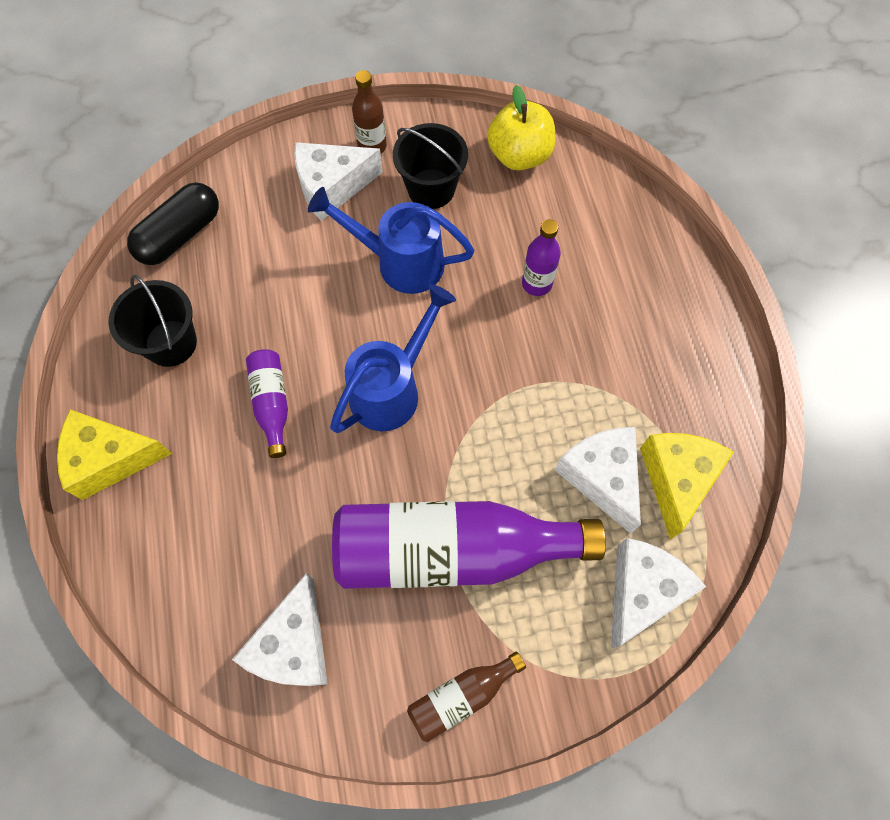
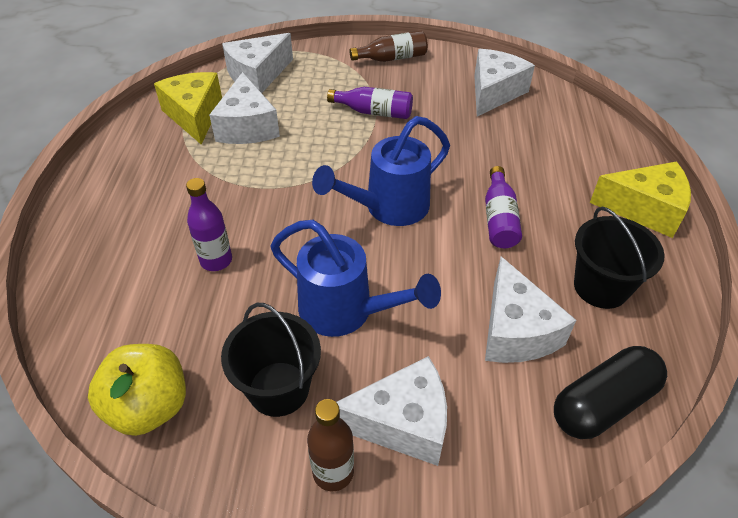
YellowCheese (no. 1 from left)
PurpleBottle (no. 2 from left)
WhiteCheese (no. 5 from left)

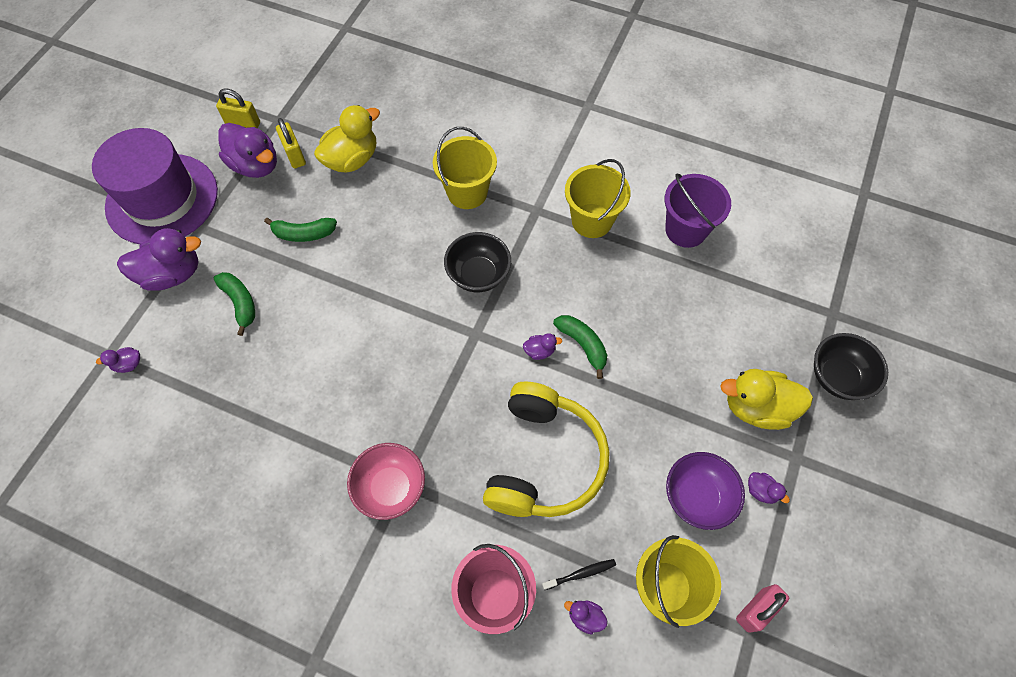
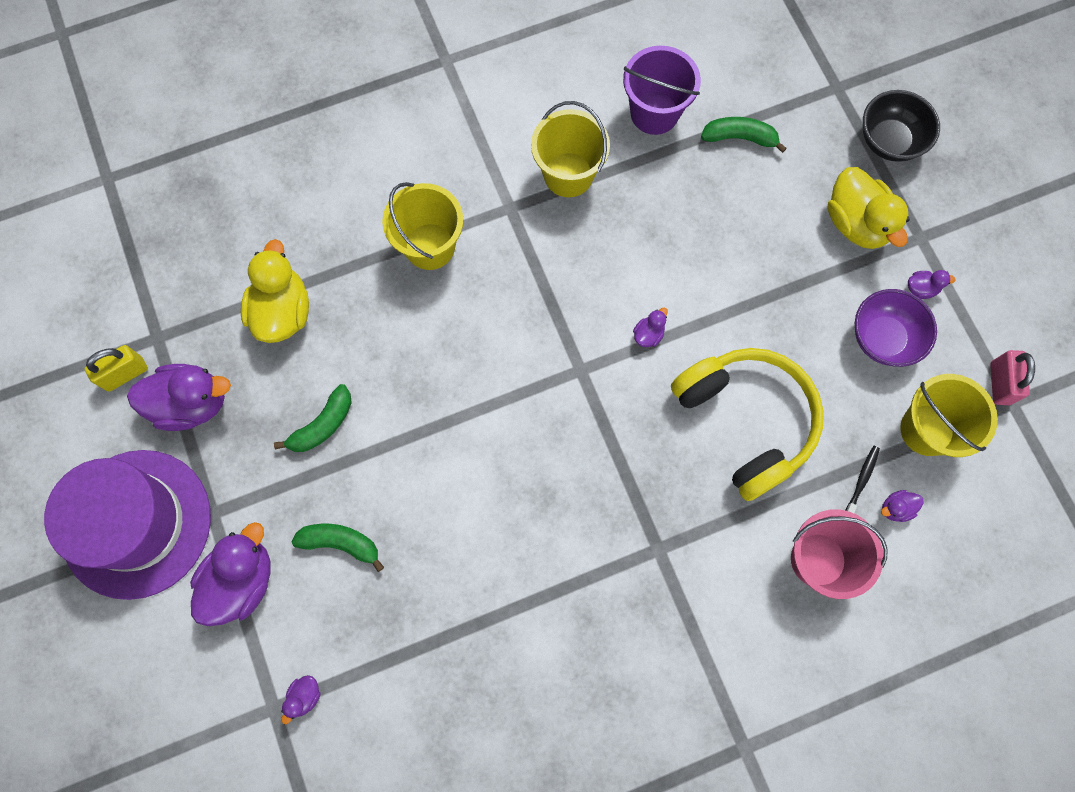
YellowPadlock (no. 2 from left in the first image)
BlackBowl (no. 1 from left in the first image)
GreenBanana (no. 3 from left)
YellowDuck (no. 2 from left)
PinkBowl

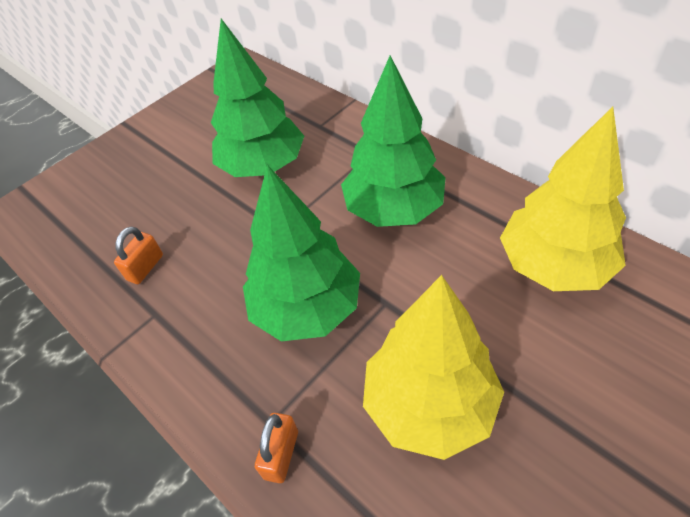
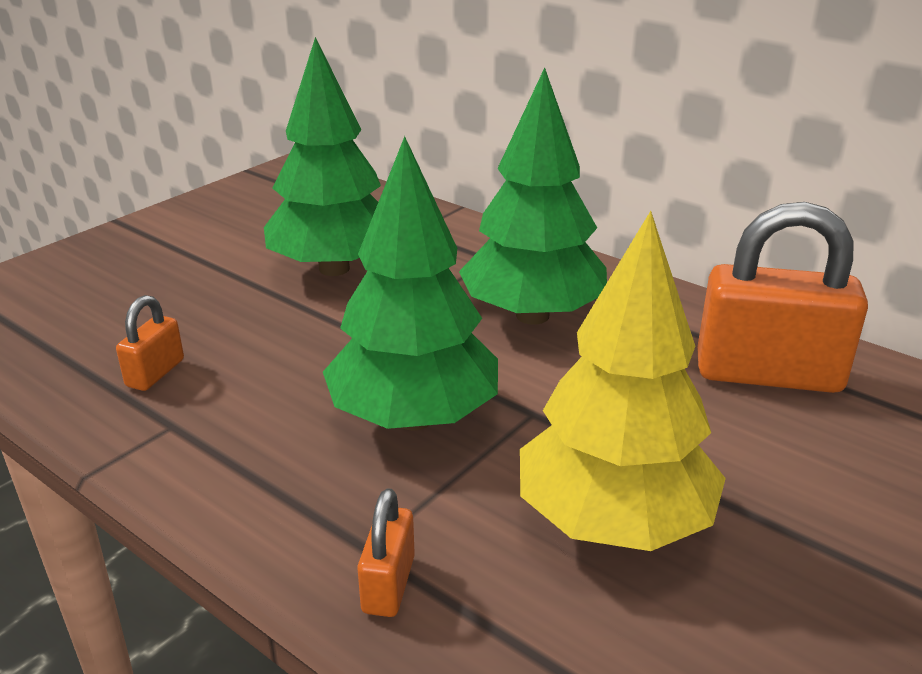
OrangePadlock (no. 3 from left)

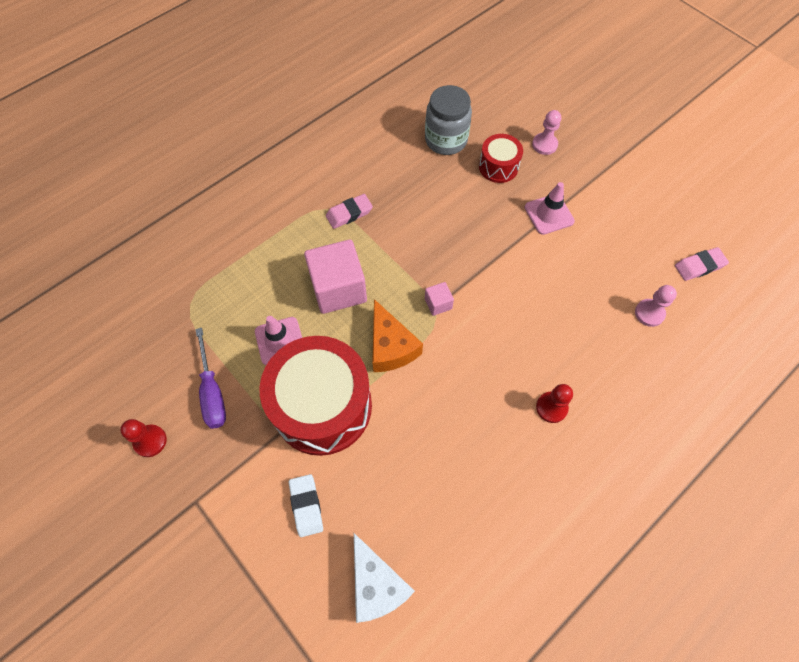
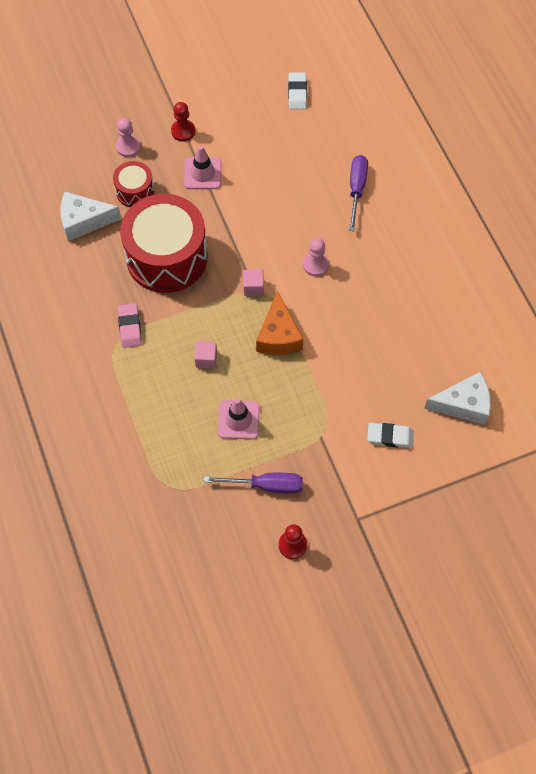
WhiteCheese (no. 1 from left)
PinkCube (no. 1 from left)
WhiteEraser (no. 1 from left)
PinkPawn (no. 2 from left)
OrangeCheese
RedDrum (no. 2 from left)
RedPawn (no. 1 from left)
PurpleScrewdriver (no. 2 from left)

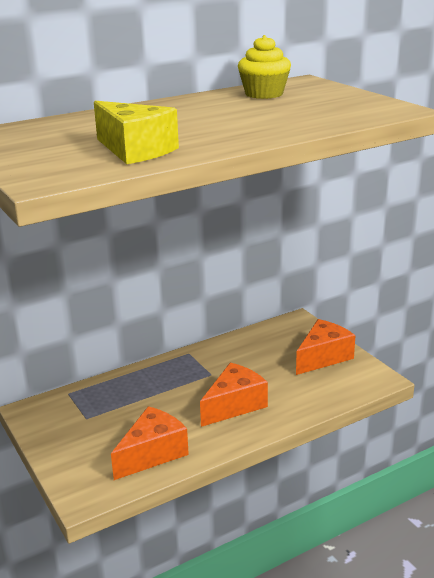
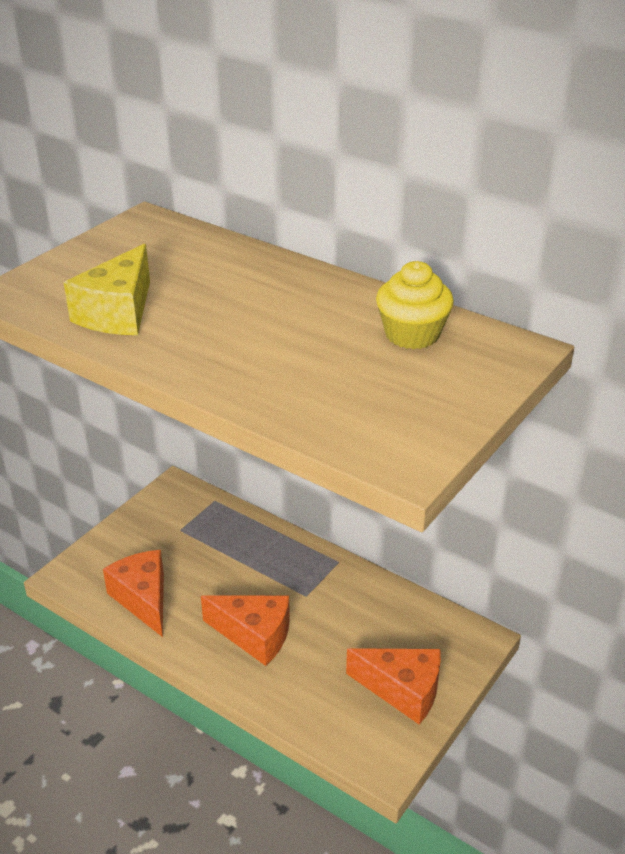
OrangeCheese (no. 1 from left)

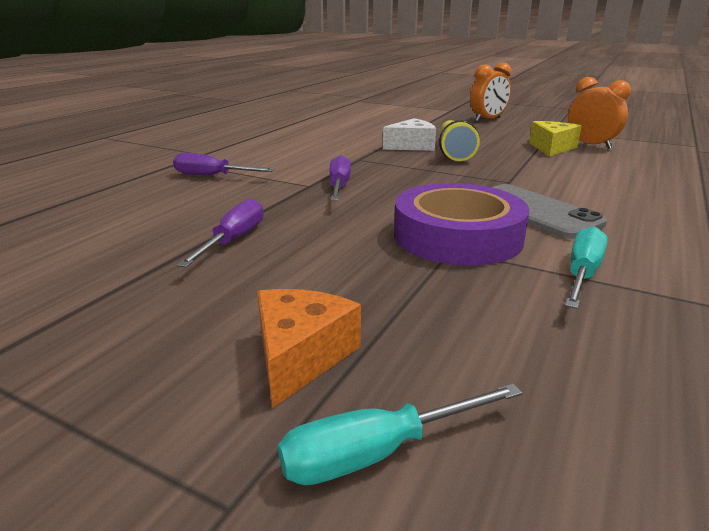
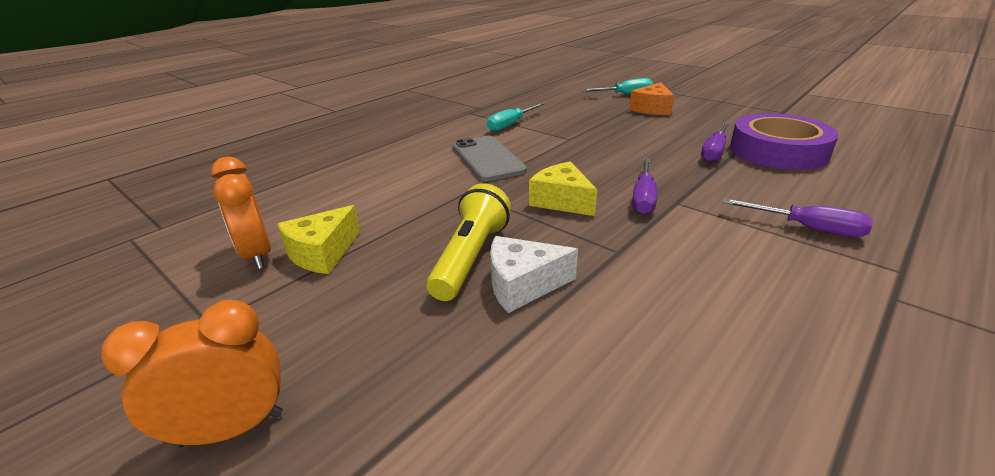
PurpleTape
YellowCheese (no. 2 from left)

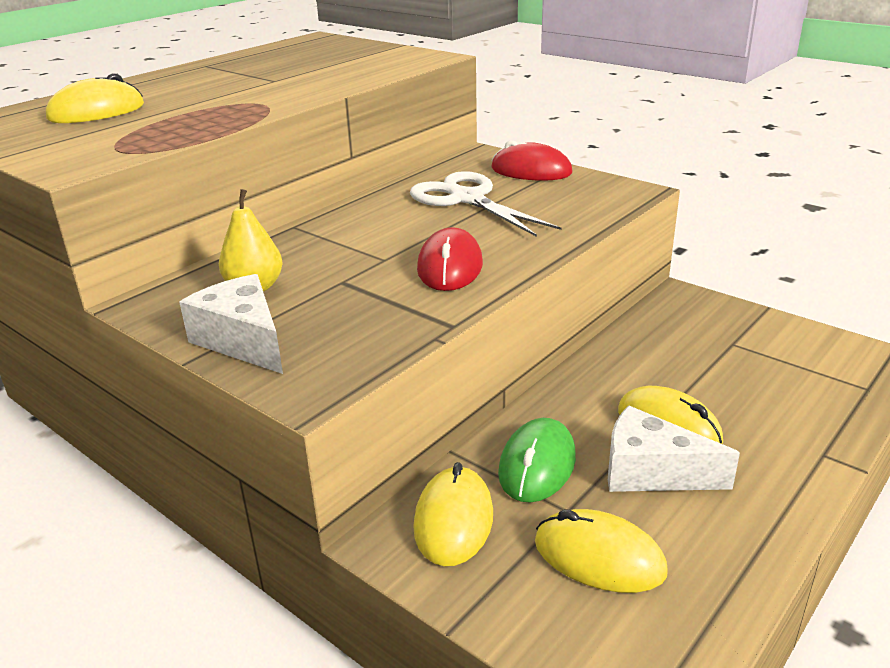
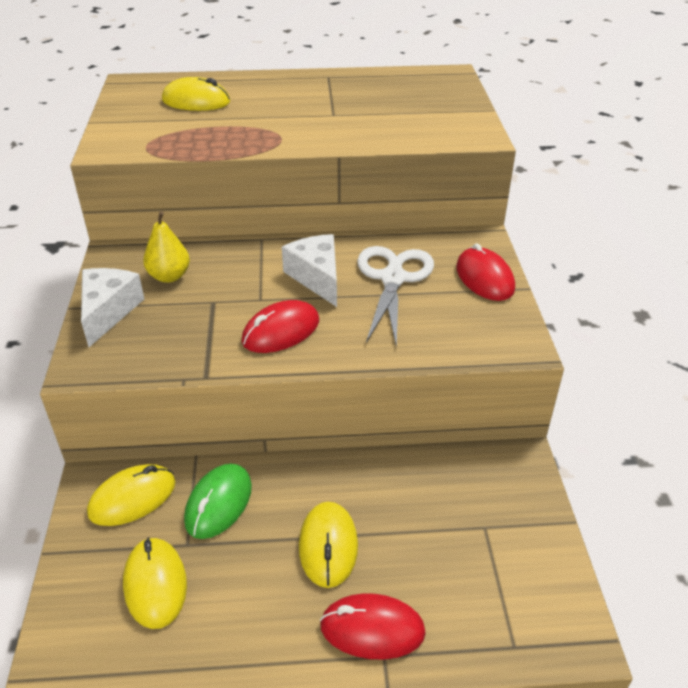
WhiteCheese (no. 2 from left)
GreenMouse
RedMouse (no. 2 from left)

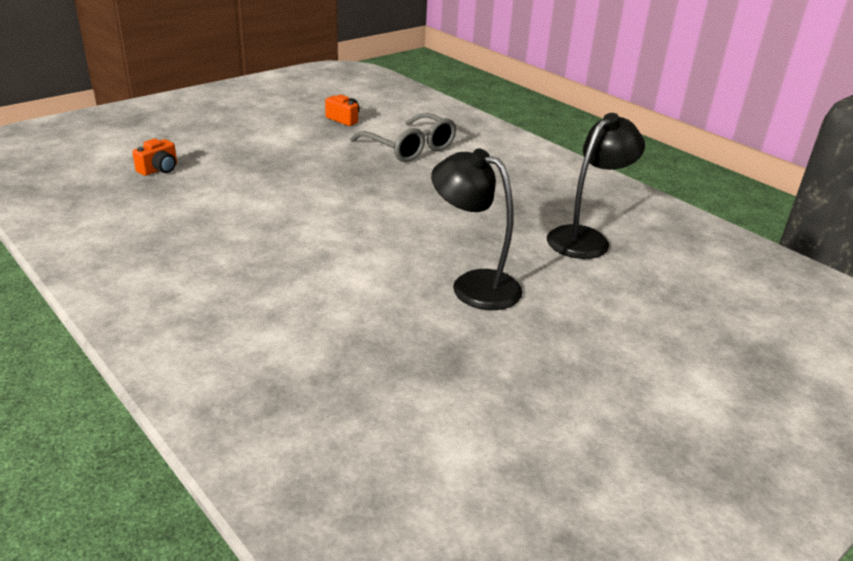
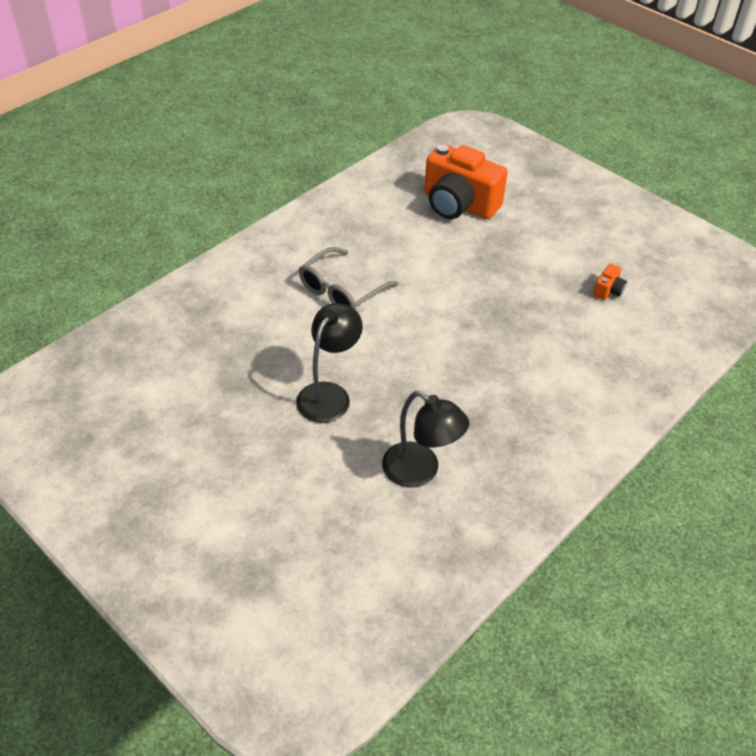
GreyGlasses
OrangeCamera (no. 1 from left)

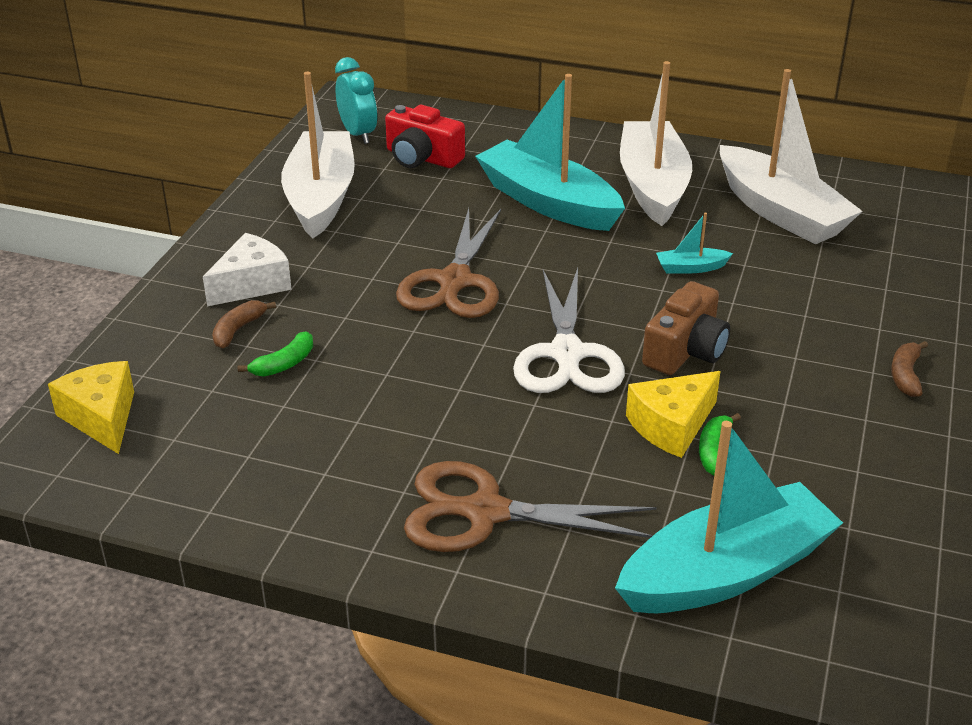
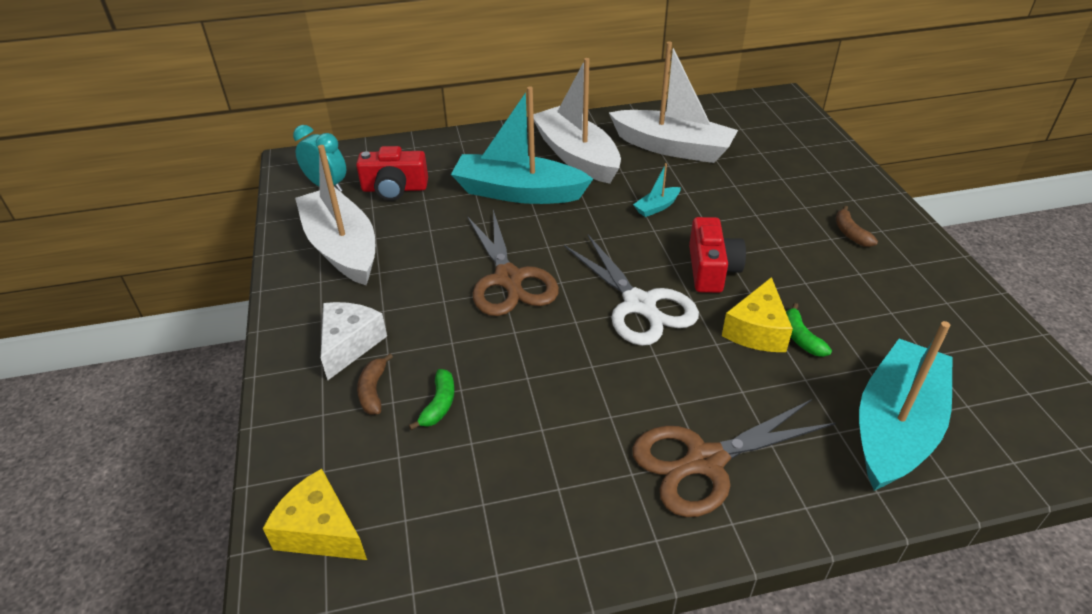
RedCamera (no. 2 from left)

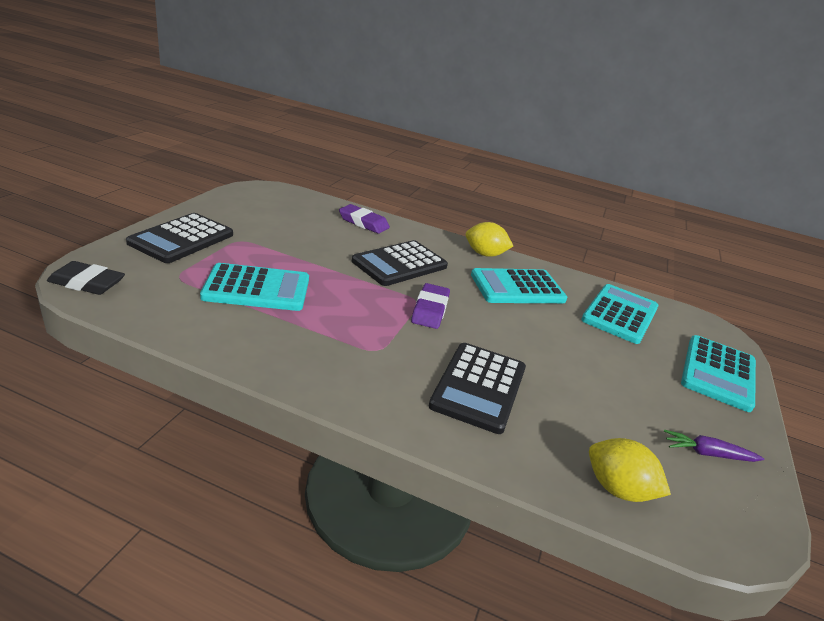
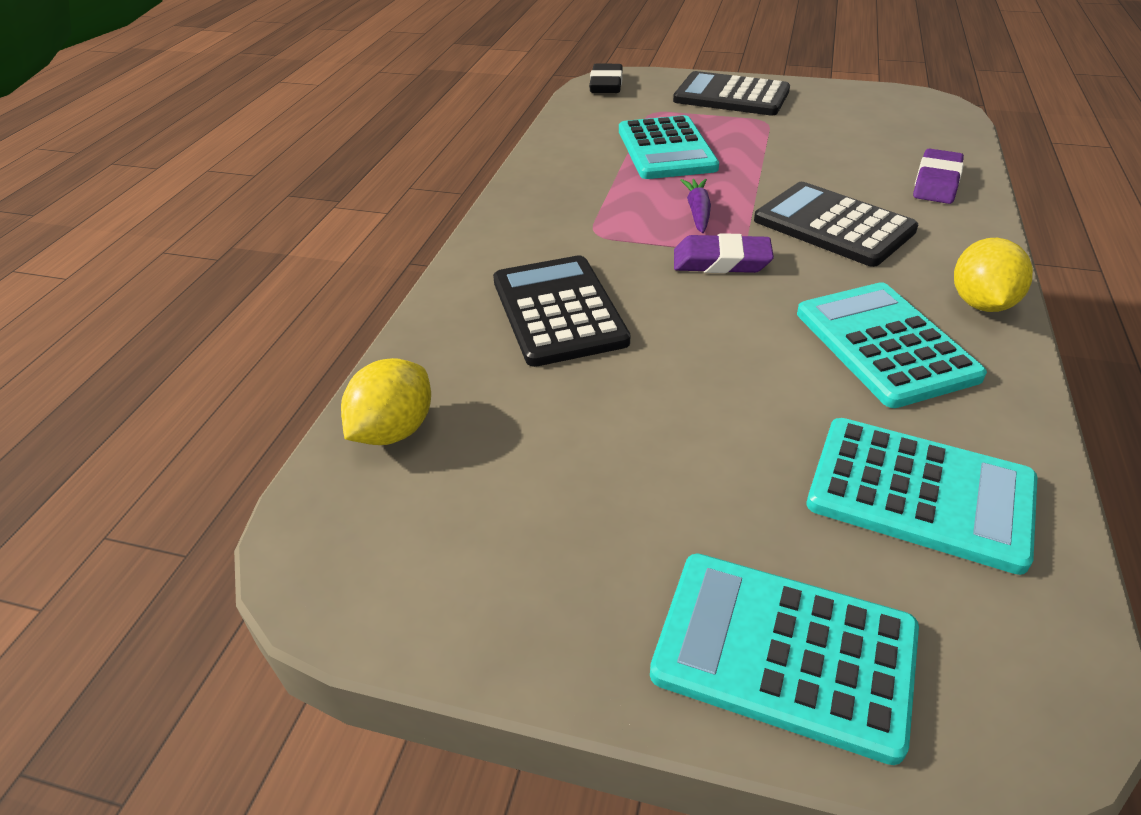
BlackCalculator (no. 1 from left)
PurpleCarrot

